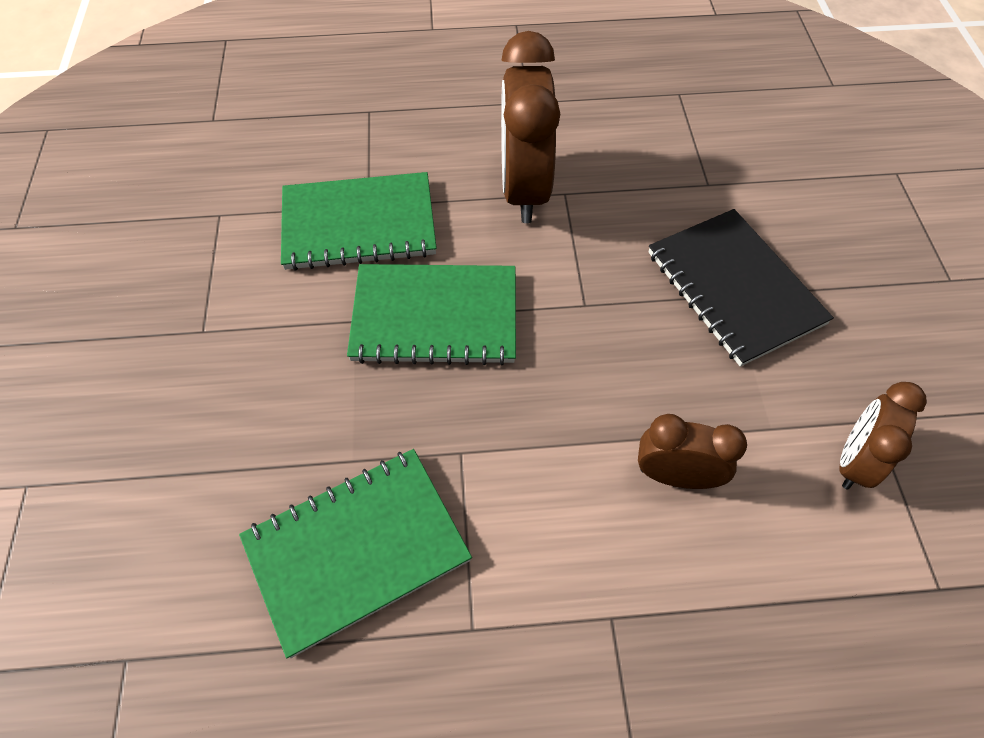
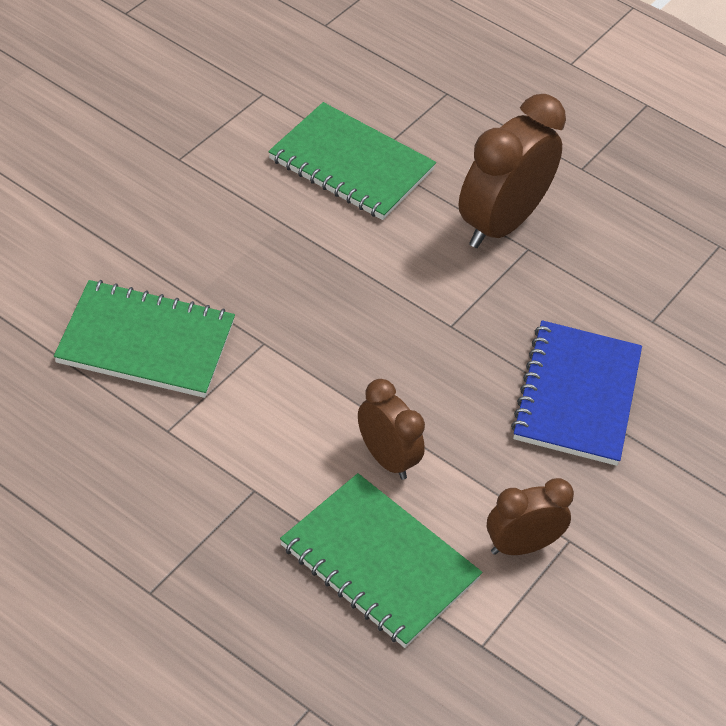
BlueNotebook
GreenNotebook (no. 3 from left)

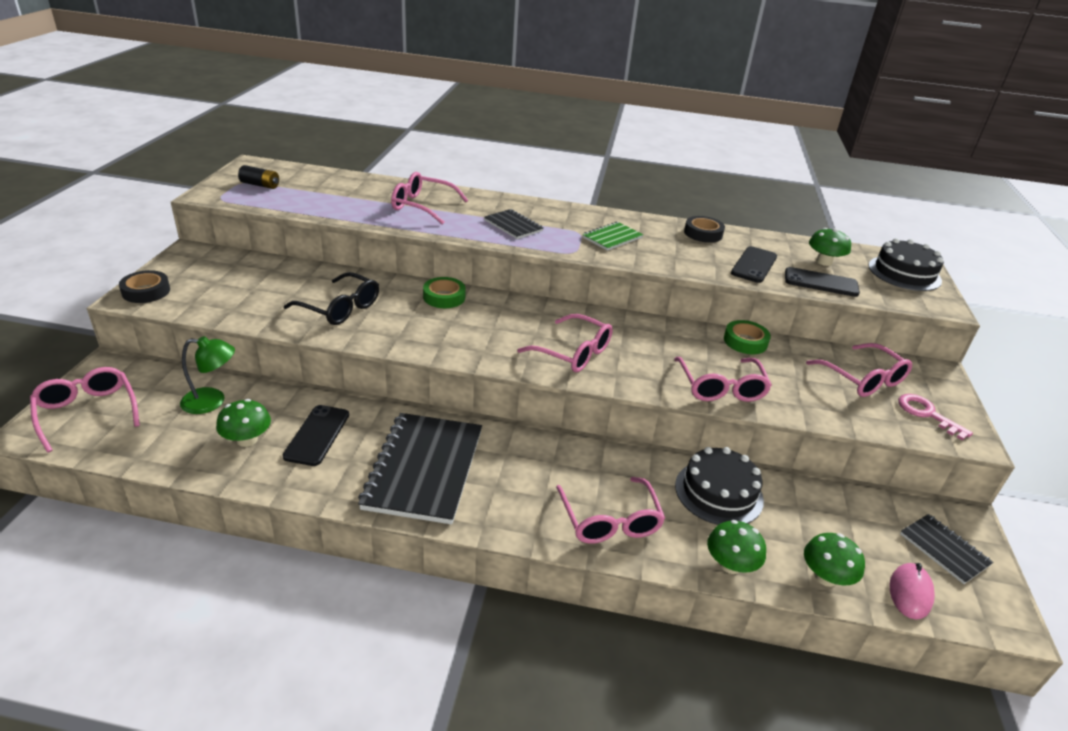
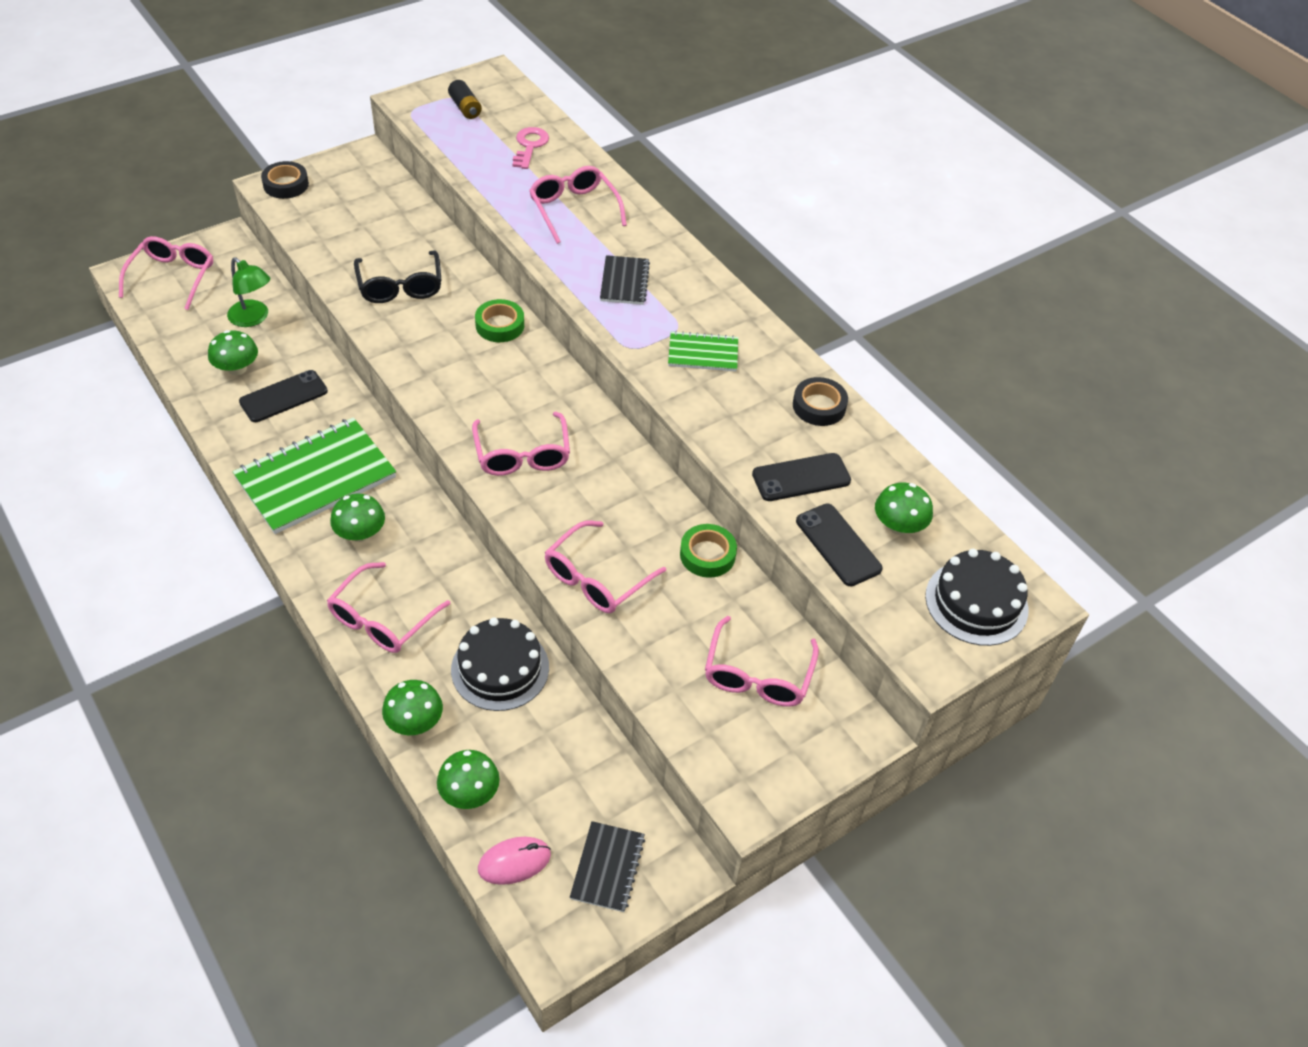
PinkKey
GreenNotebook (no. 1 from left)
GreenMushroom (no. 2 from left)

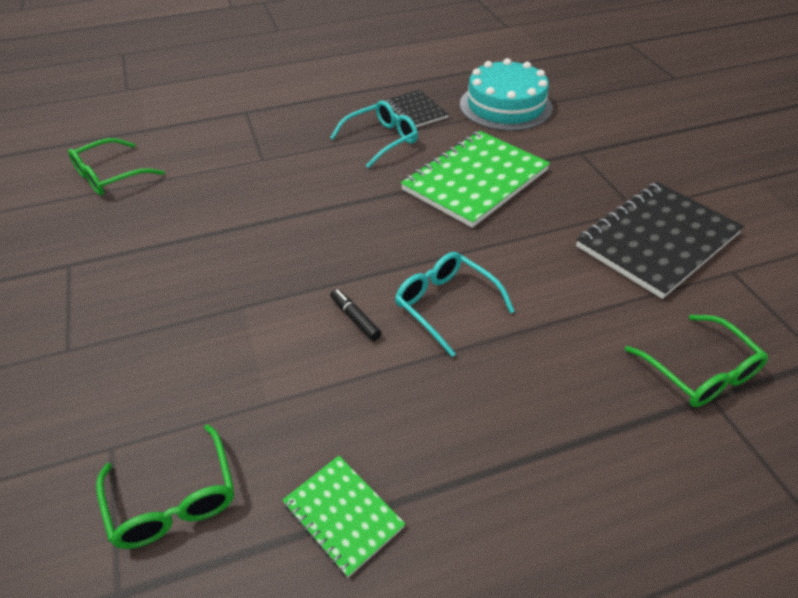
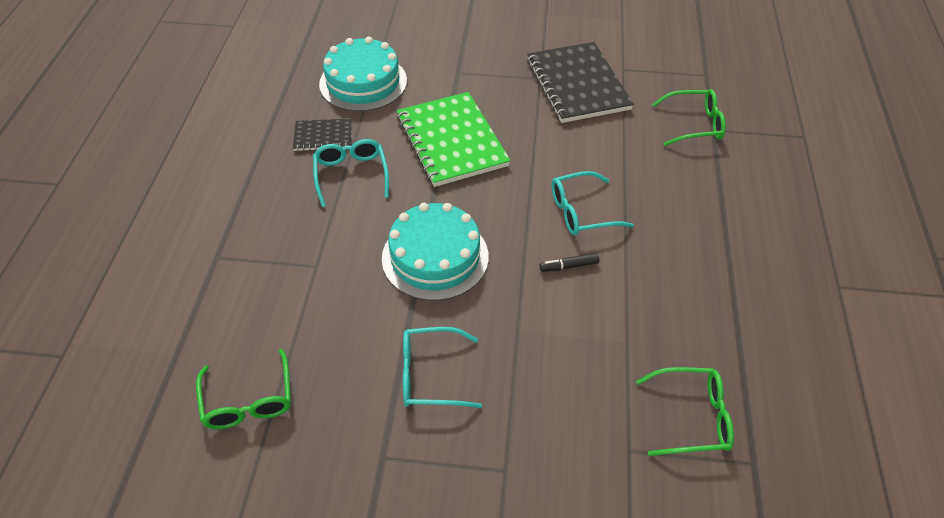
GreenNotebook (no. 1 from left in the first image)
TurquoiseCake (no. 2 from left)
TurquoiseGlasses (no. 2 from left)

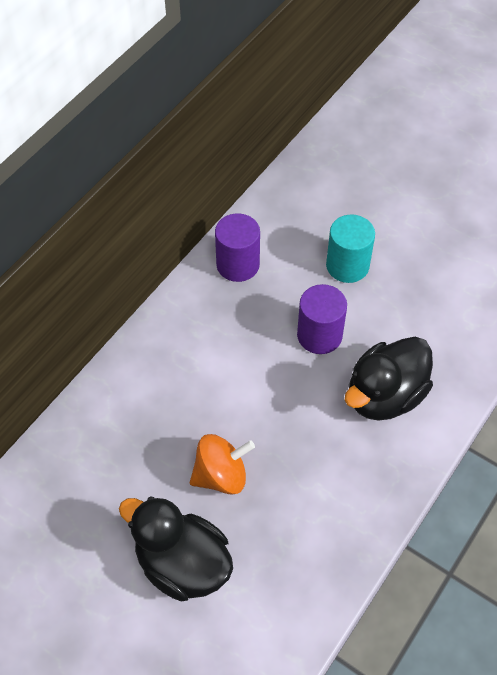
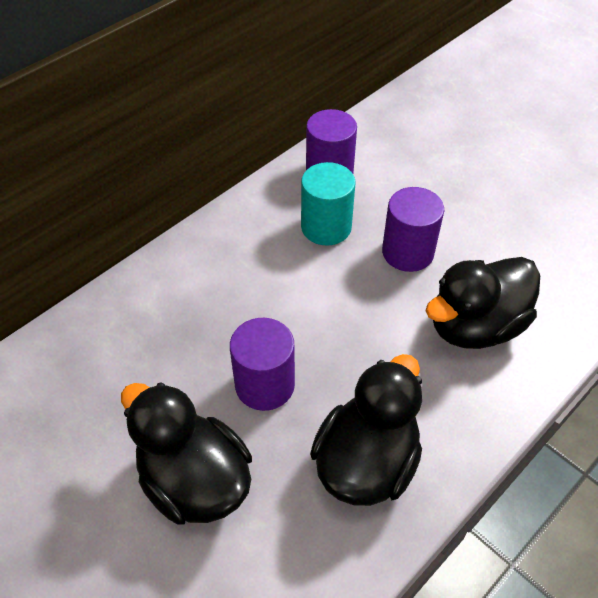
TurquoiseCylinder
PurpleCylinder (no. 1 from left)
BlackDuck (no. 2 from left)

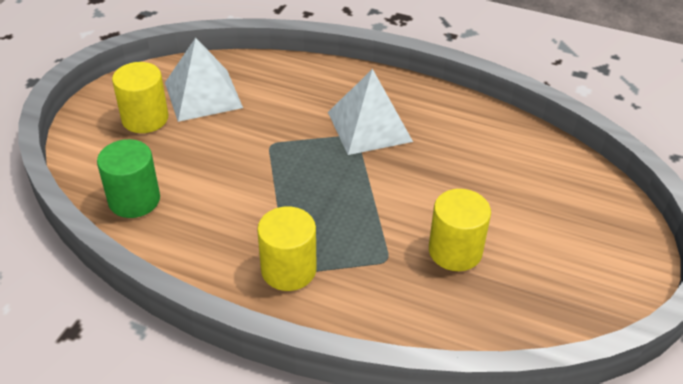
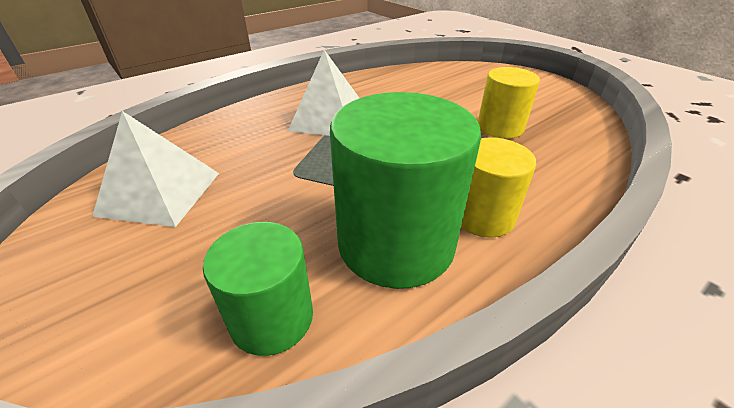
YellowCylinder (no. 1 from left in the first image)
GreenCylinder (no. 2 from left)

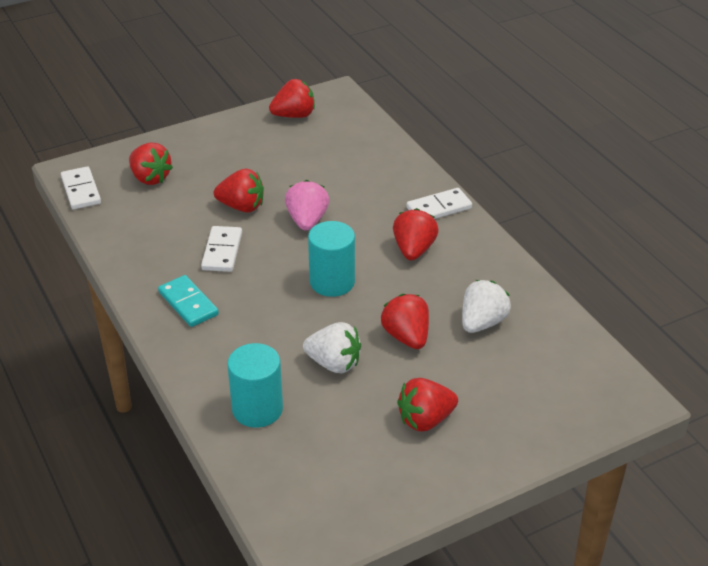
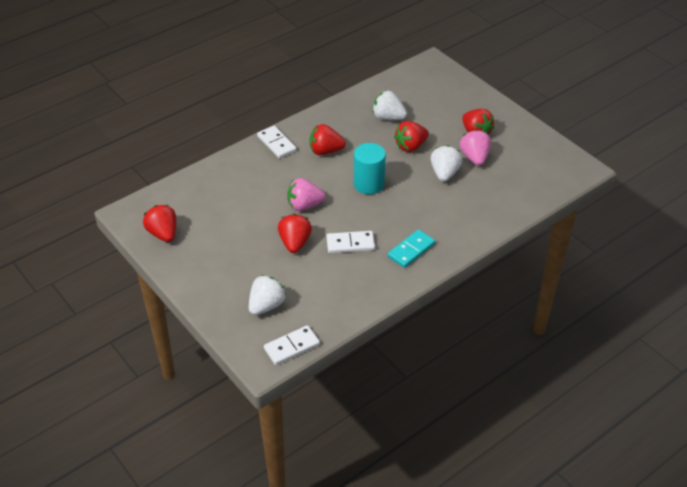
WhiteStrawberry (no. 1 from left)
TurquoiseCylinder (no. 1 from left in the first image)
PinkStrawberry (no. 2 from left)

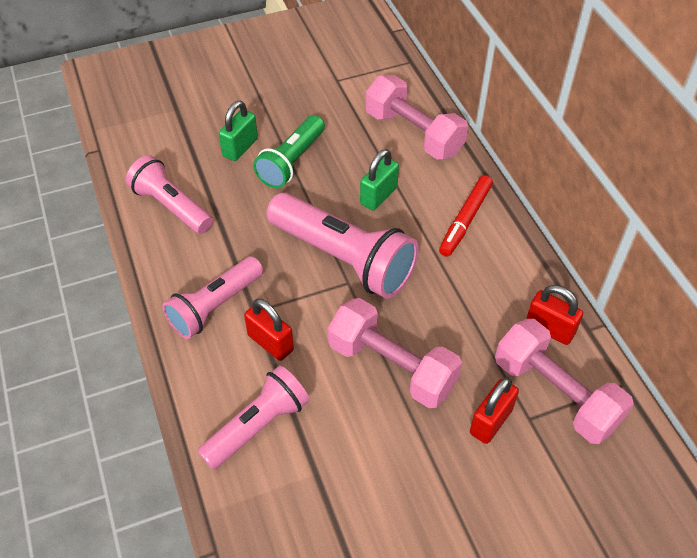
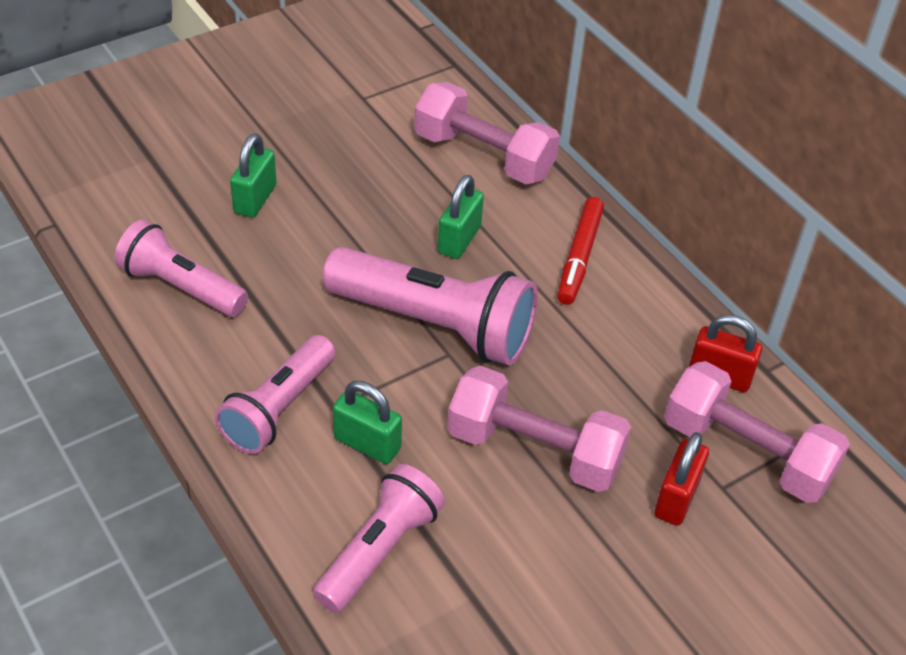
GreenFlashlight
GreenPadlock (no. 2 from left)

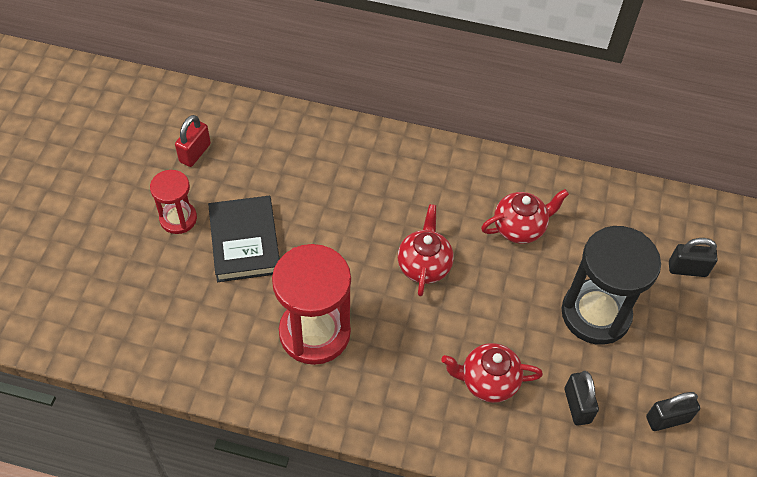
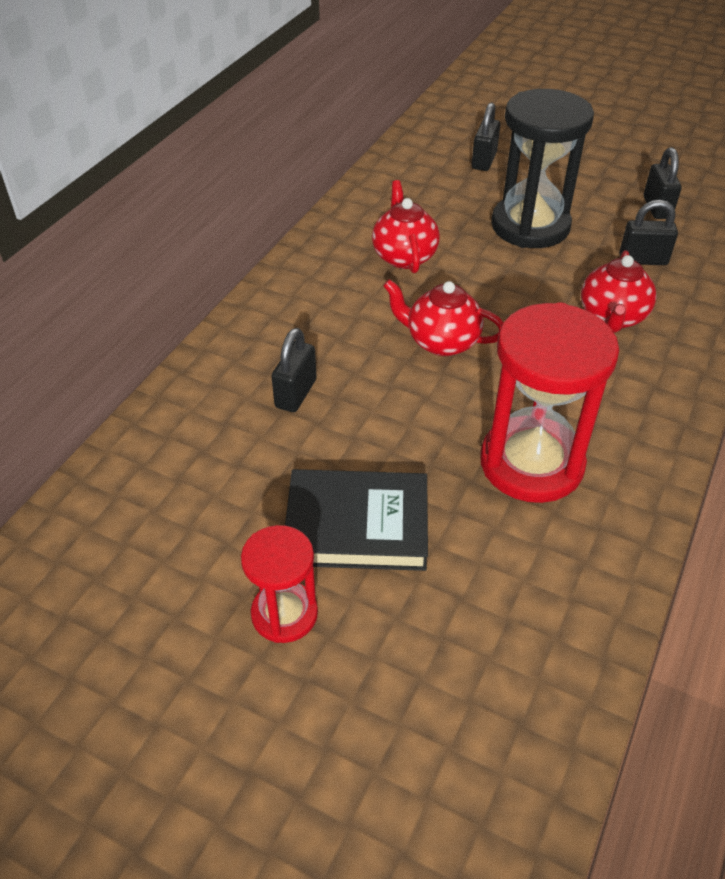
RedPadlock
BlackPadlock (no. 1 from left)

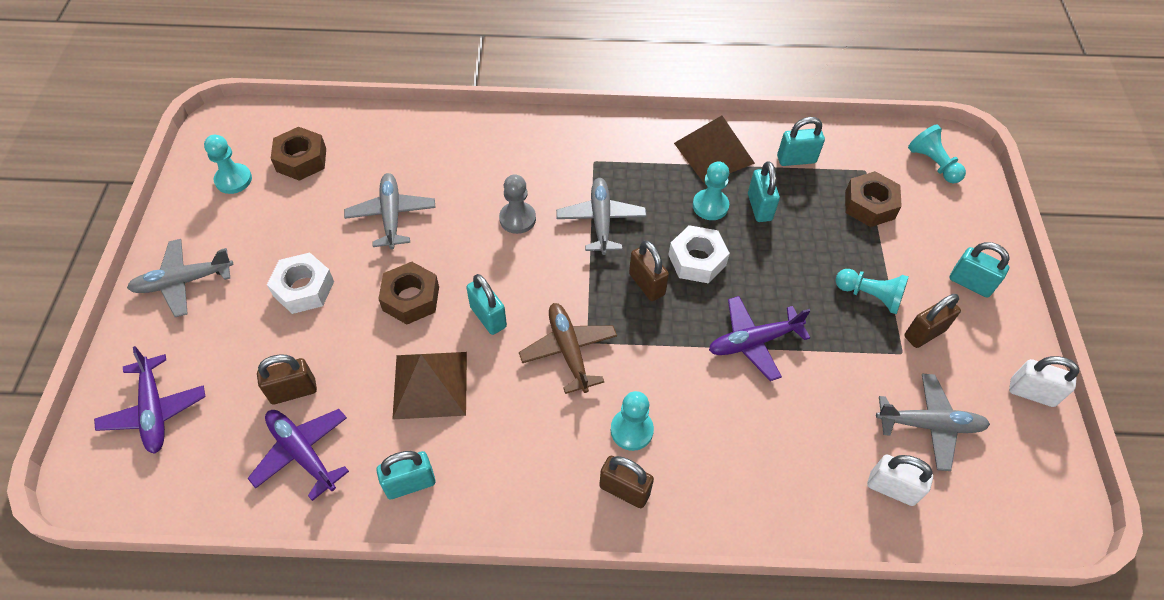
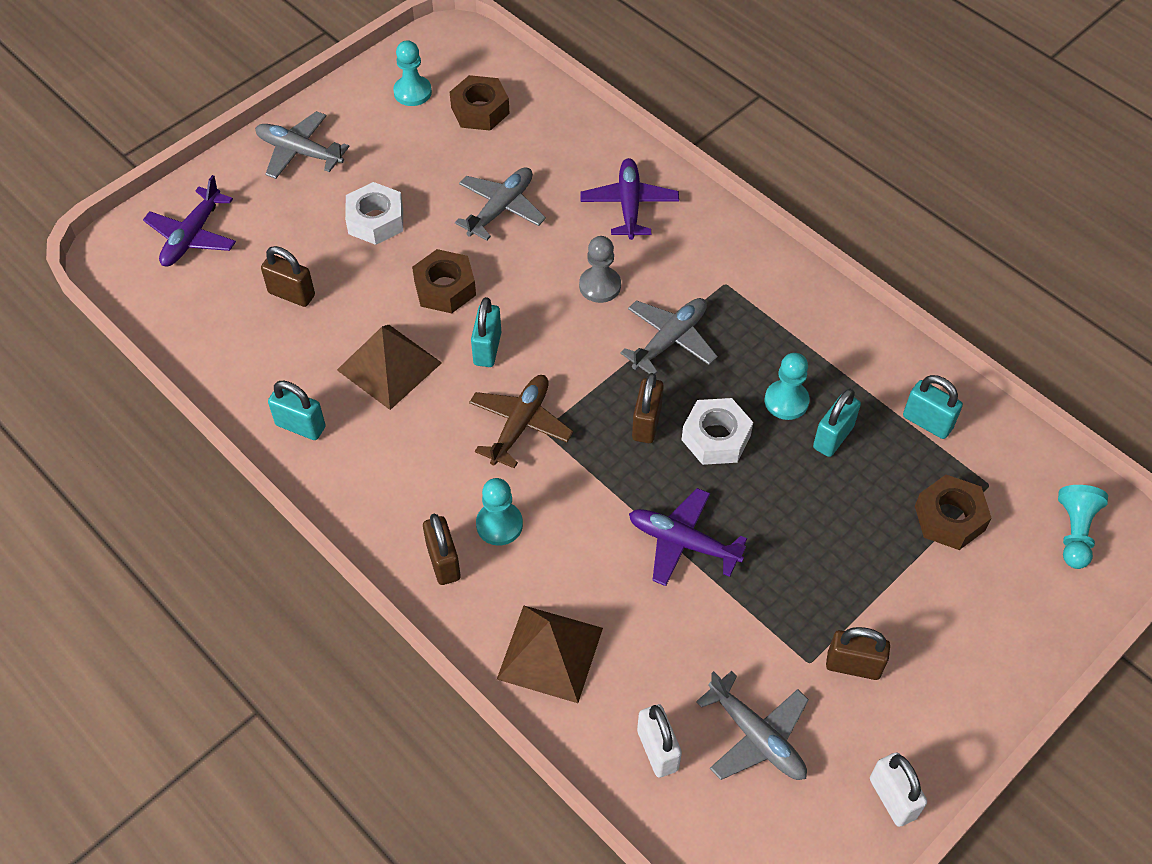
BrownPyramid (no. 2 from left)
TurquoisePadlock (no. 5 from left in the first image)
TurquoisePawn (no. 4 from left in the first image)
PurplePlane (no. 2 from left)

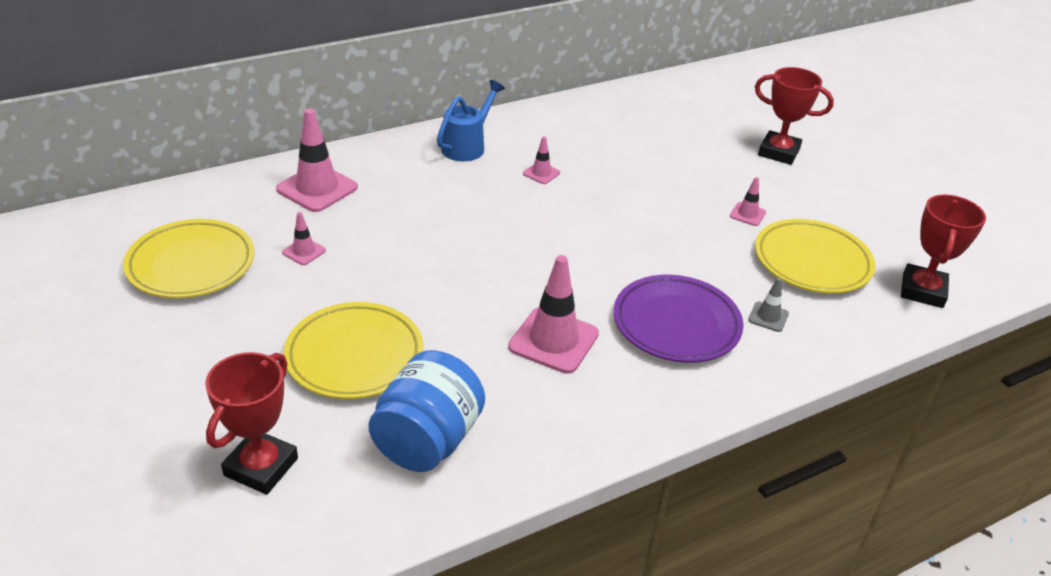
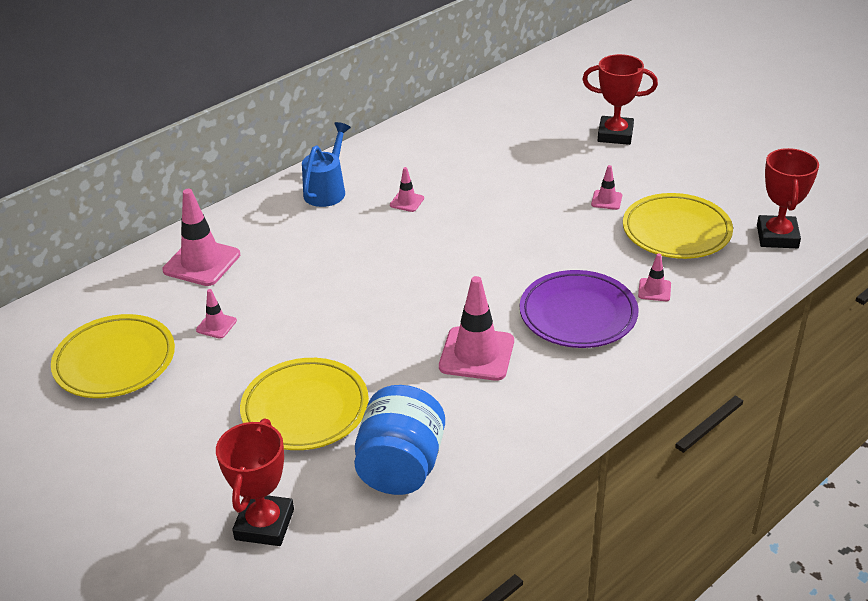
PinkTrafficCone (no. 6 from left)

